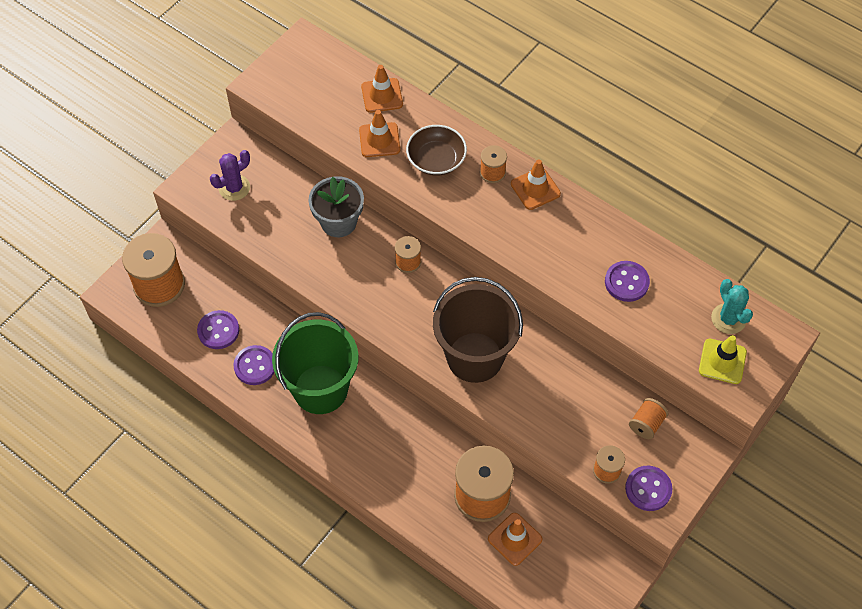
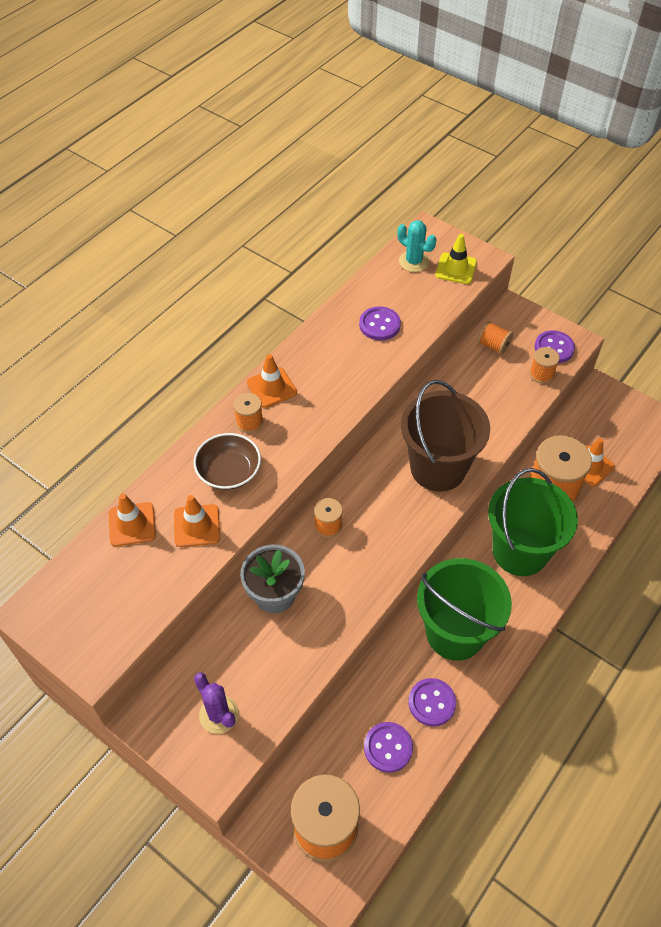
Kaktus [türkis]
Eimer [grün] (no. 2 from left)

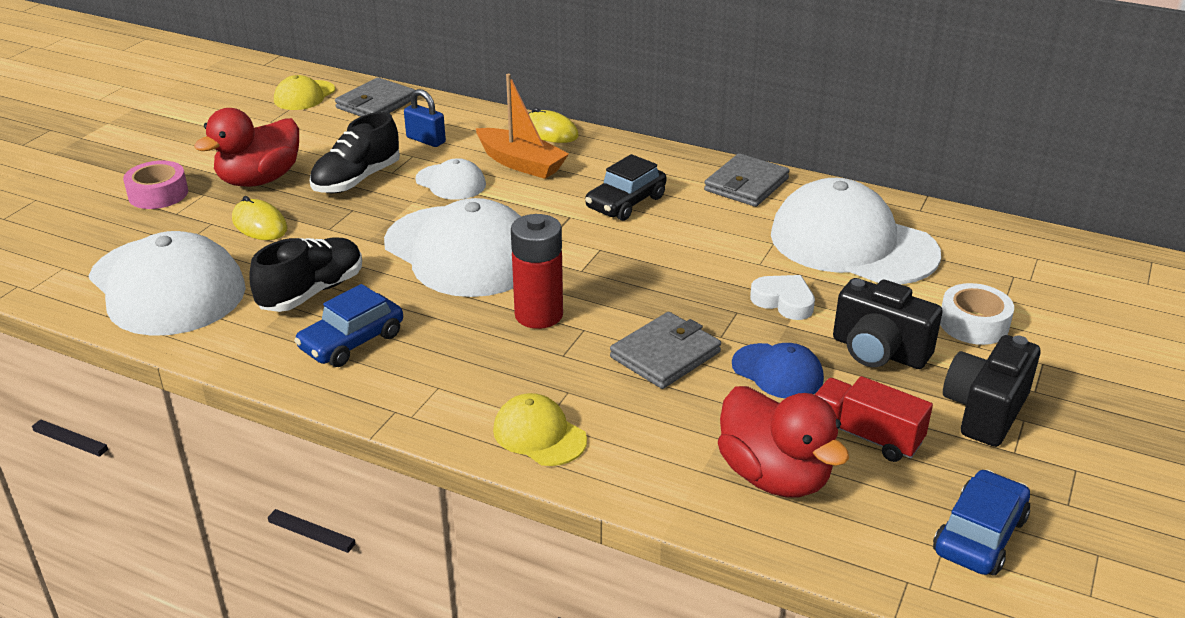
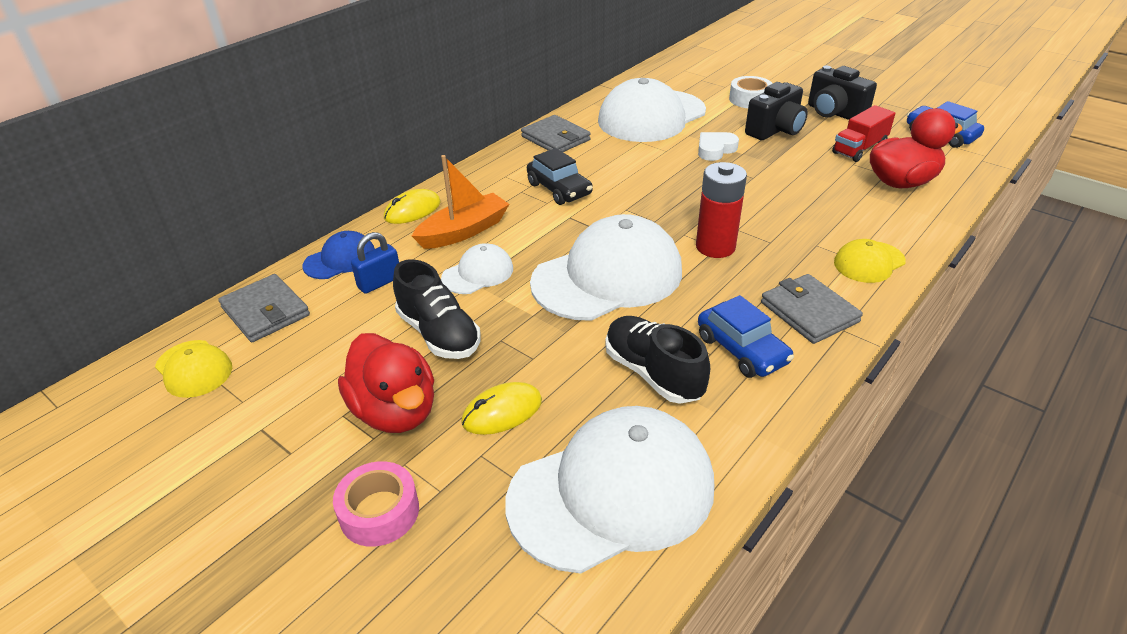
Geldbörse [grau] (no. 3 from left)
Kappe [blau]

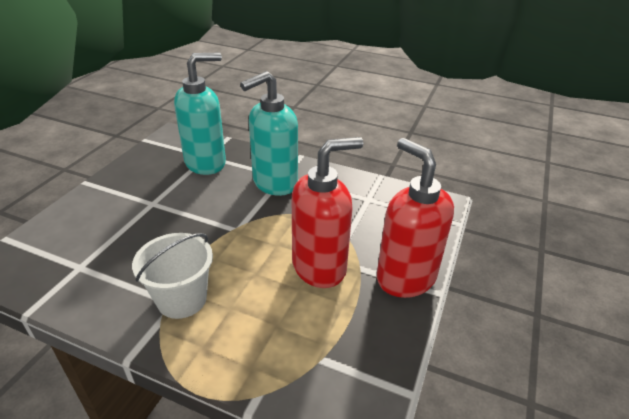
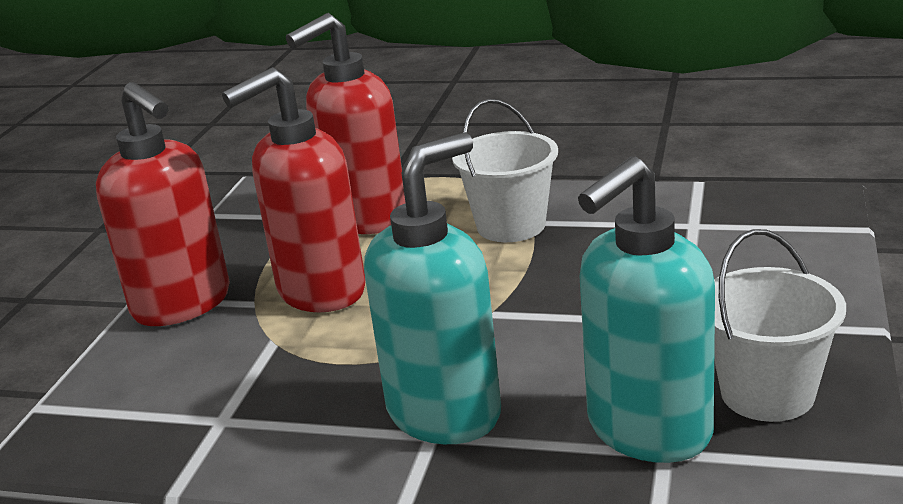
Seifenspender [rot] (no. 3 from left)
Eimer [weiß] (no. 2 from left)

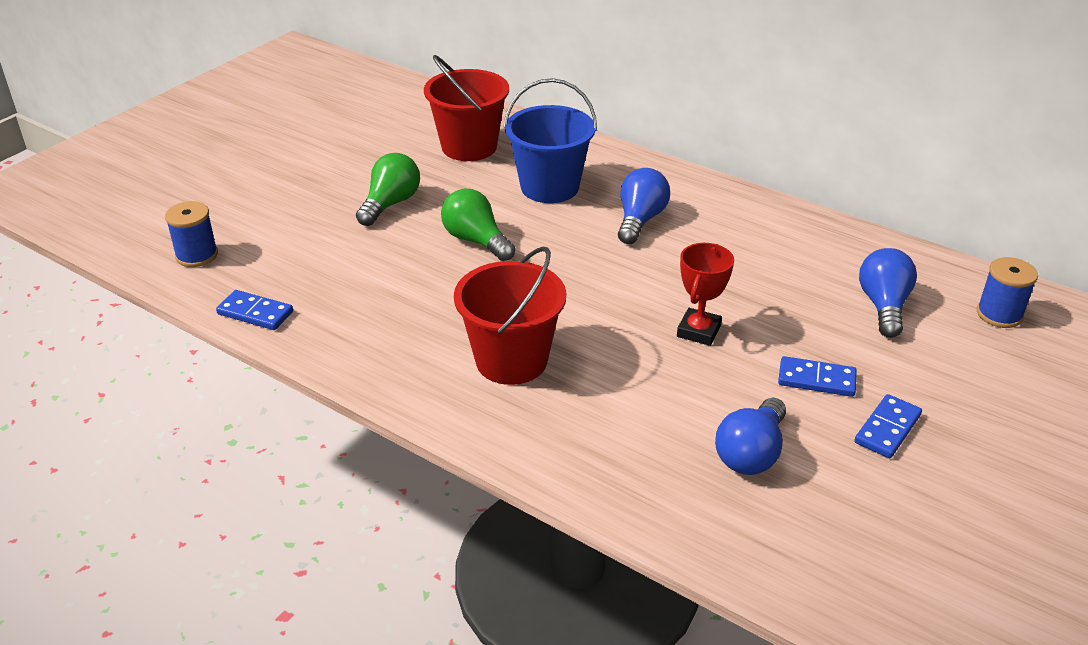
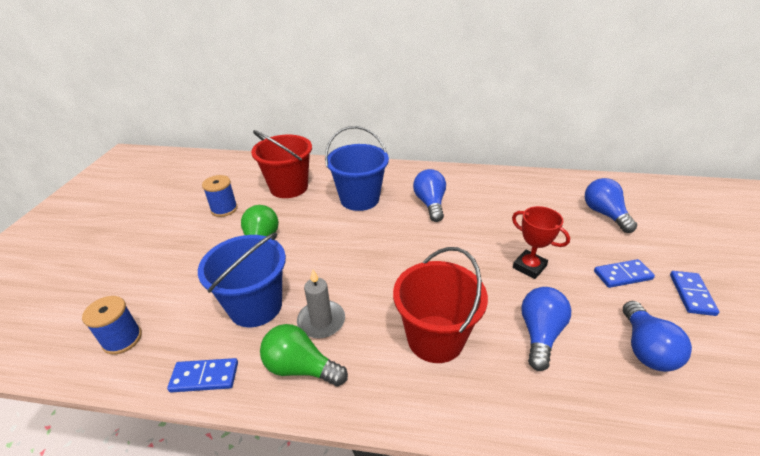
Glühbirne [grün] (no. 2 from left)
Pokal [rot]
Garnrolle [blau] (no. 2 from left)
Eimer [blau] (no. 1 from left)
Kerze [grau]
Glühbirne [blau] (no. 2 from left)

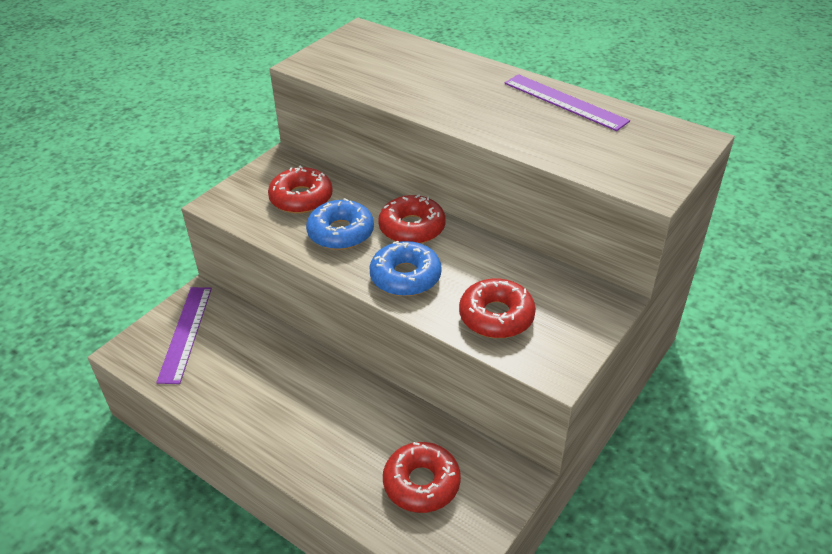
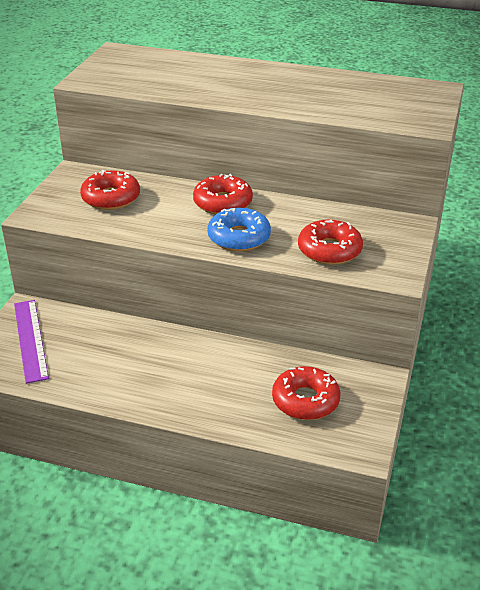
Donut [blau] (no. 1 from left in the first image)
Lineal [lila] (no. 2 from left in the first image)

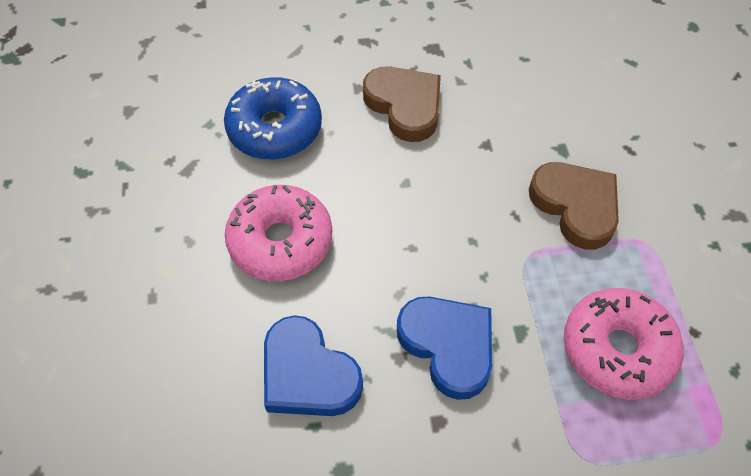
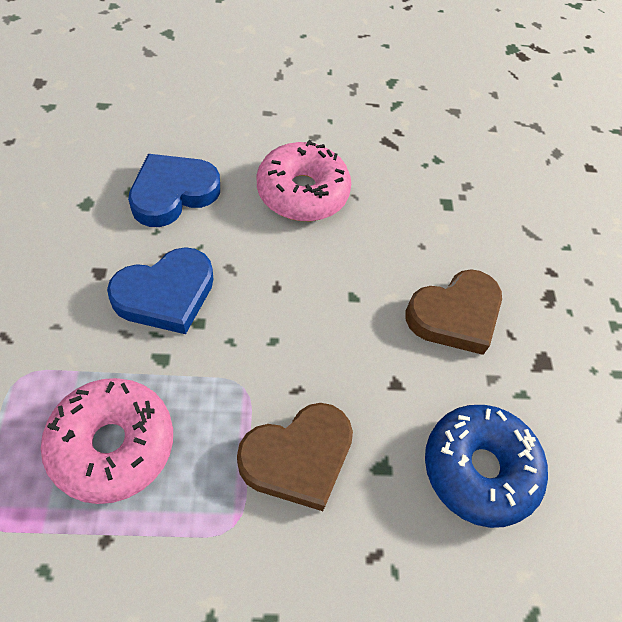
Donut [blau]

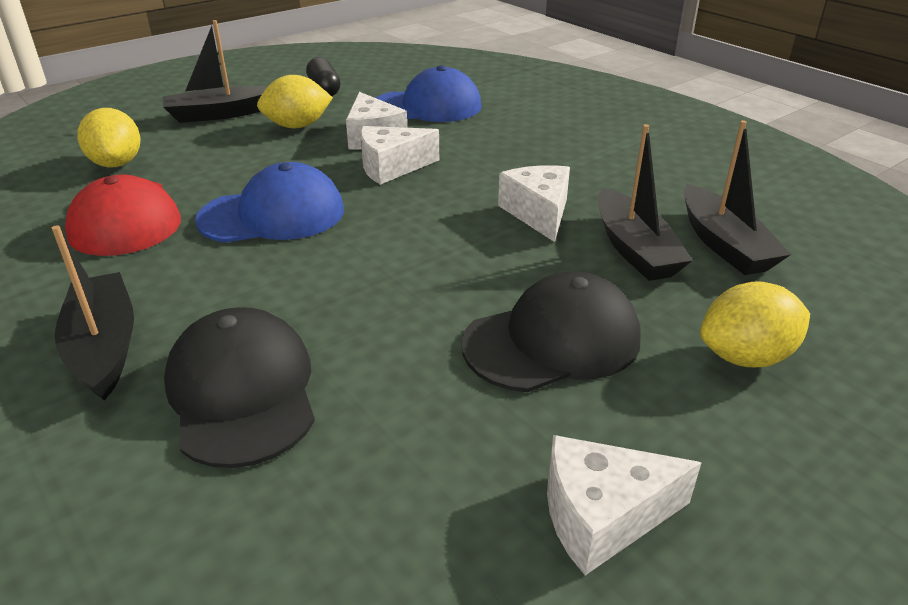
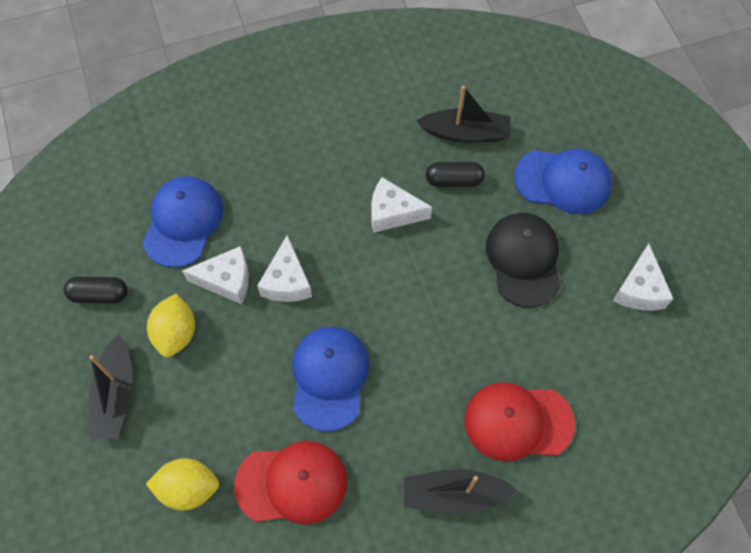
Kappe [rot] (no. 2 from left)
Kapsel [schwarz] (no. 2 from left)
Kappe [blau] (no. 3 from left)

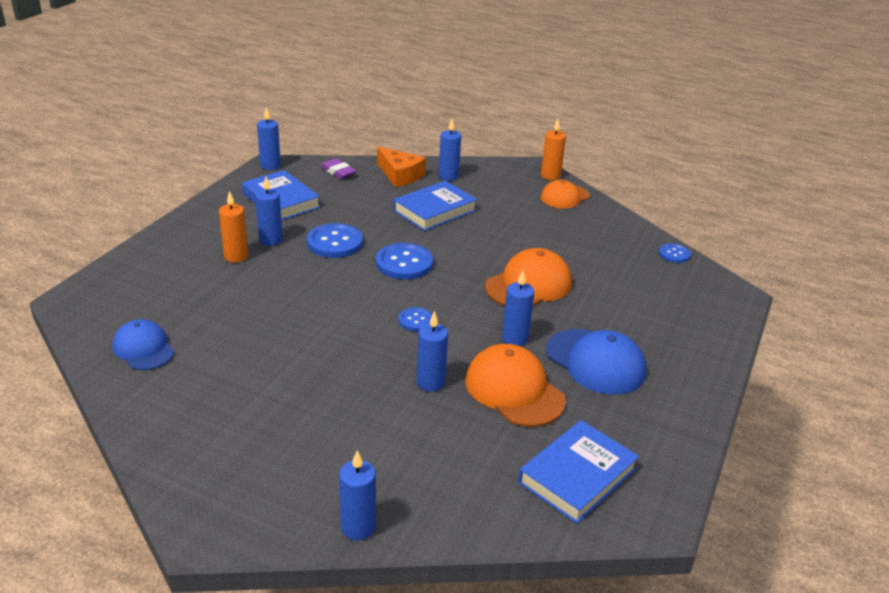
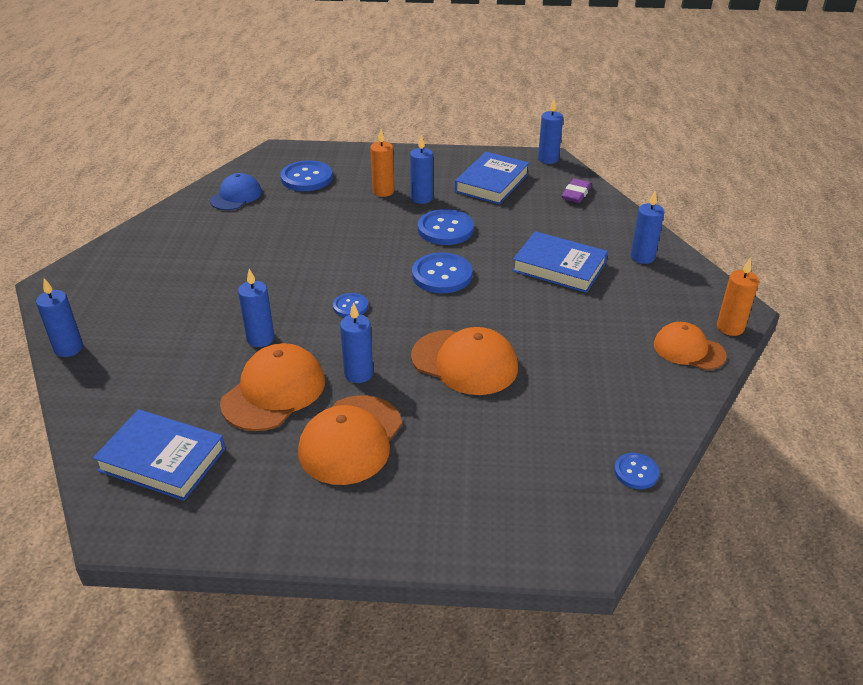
Käse [orange]
Kappe [orange] (no. 2 from left)
Knopf [blau] (no. 1 from left)

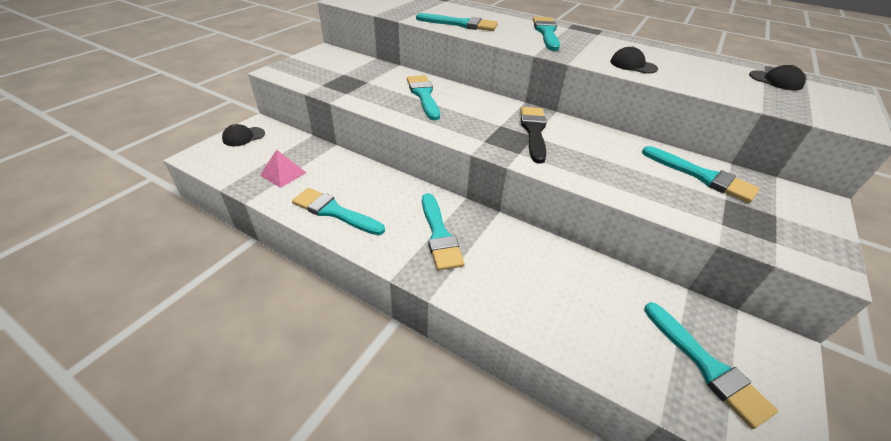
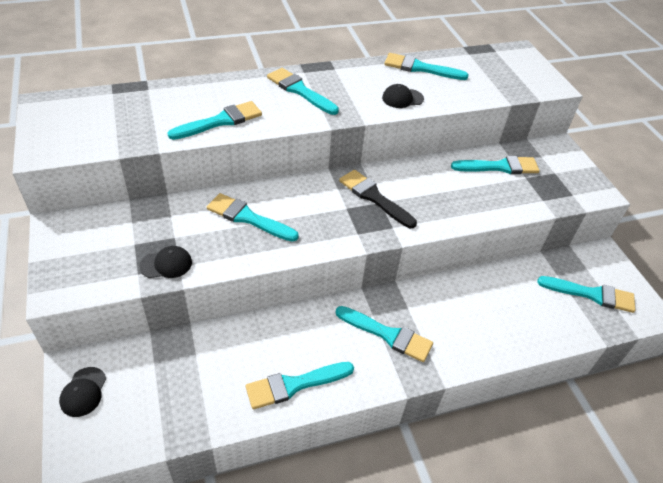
Pyramide [rosa]
Kappe [schwarz] (no. 2 from left)
Pinsel [türkis] (no. 6 from left)

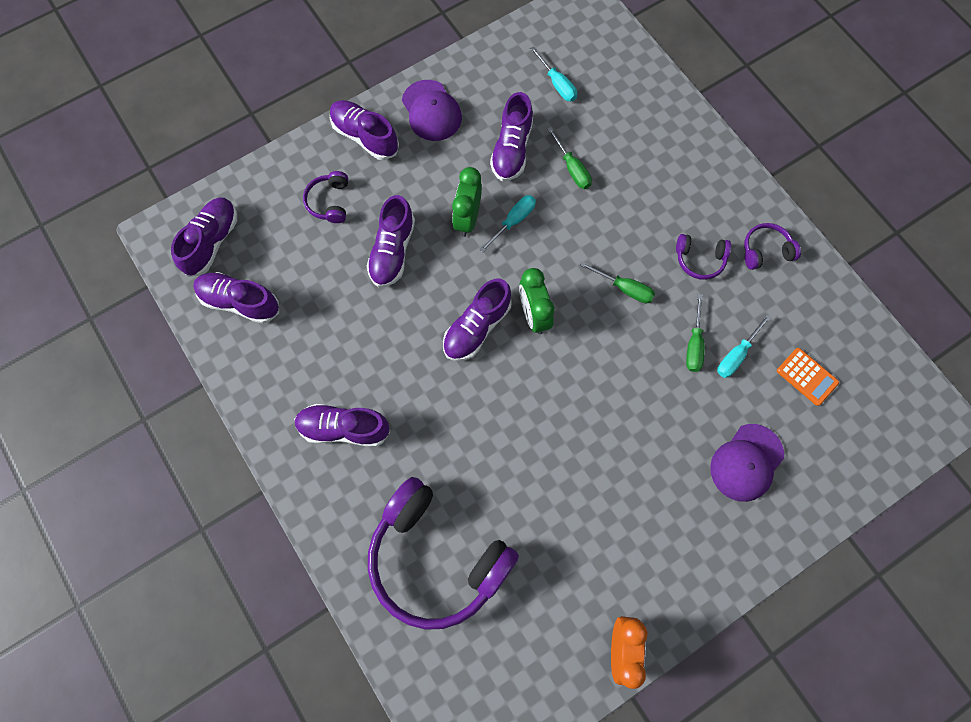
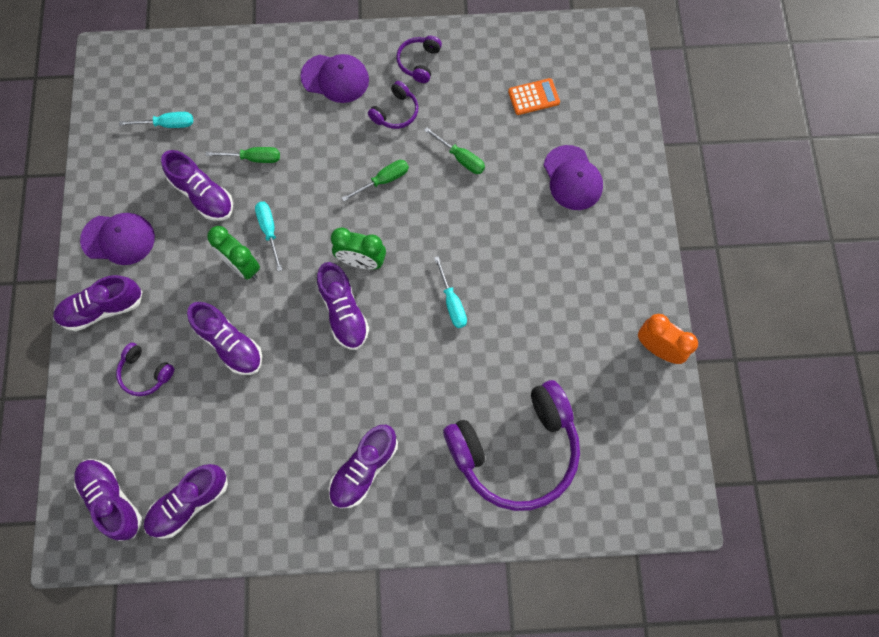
Schraubenzieher [türkis] (no. 3 from left)
Kappe [lila] (no. 2 from left)

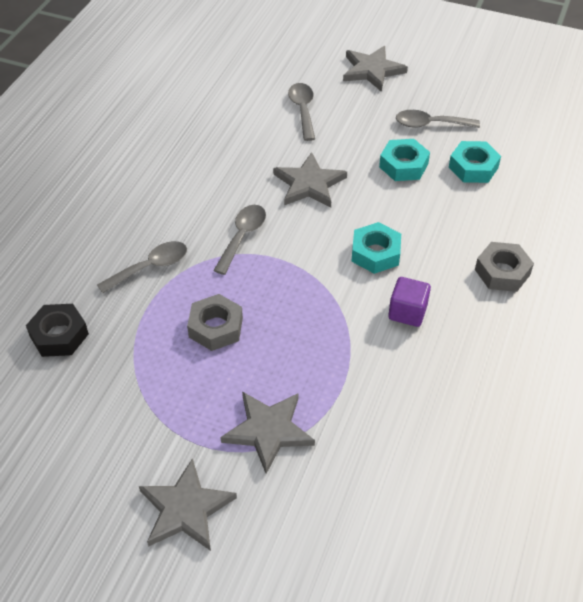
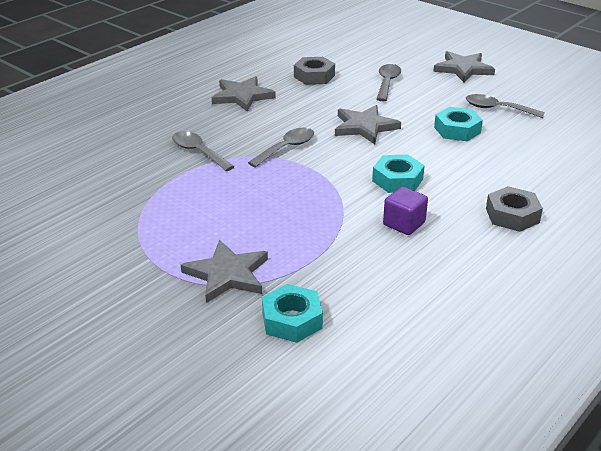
Sechskantmutter [schwarz]
Löffel [grau] (no. 1 from left)
Stern [grau] (no. 2 from left)
Sechskantmutter [grau] (no. 1 from left)
Sechskantmutter [türkis] (no. 1 from left)

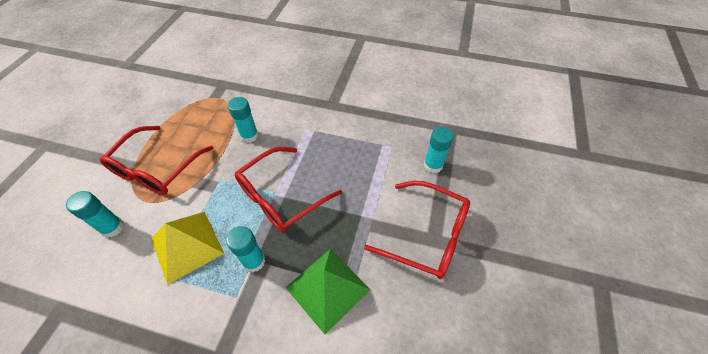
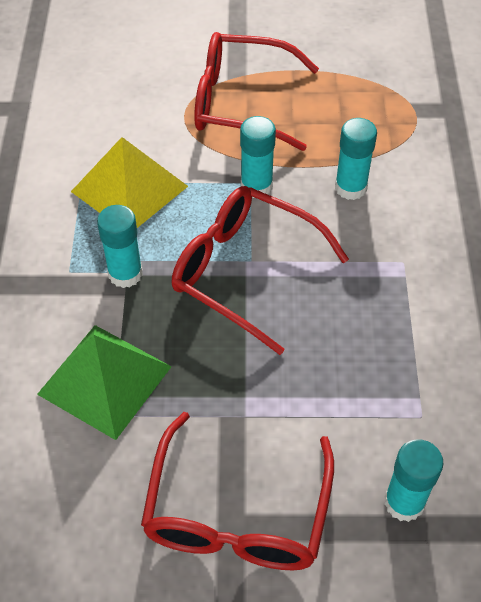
Klebestift [türkis] (no. 2 from left)

